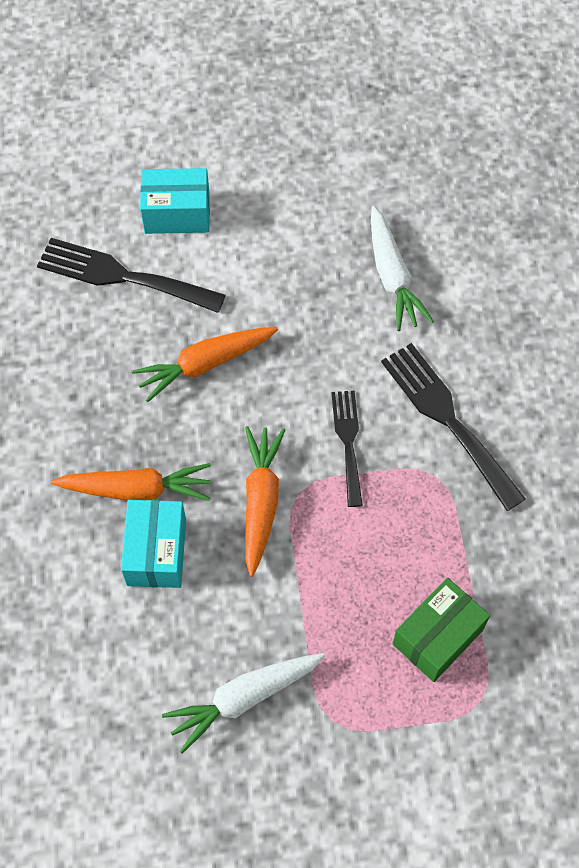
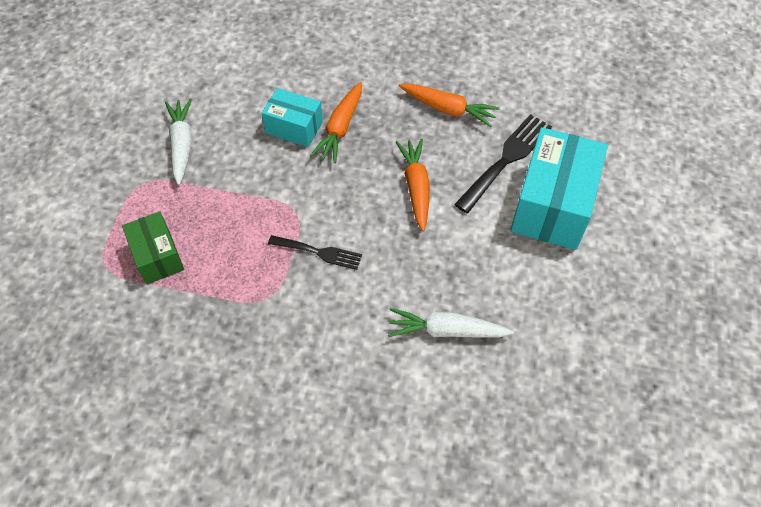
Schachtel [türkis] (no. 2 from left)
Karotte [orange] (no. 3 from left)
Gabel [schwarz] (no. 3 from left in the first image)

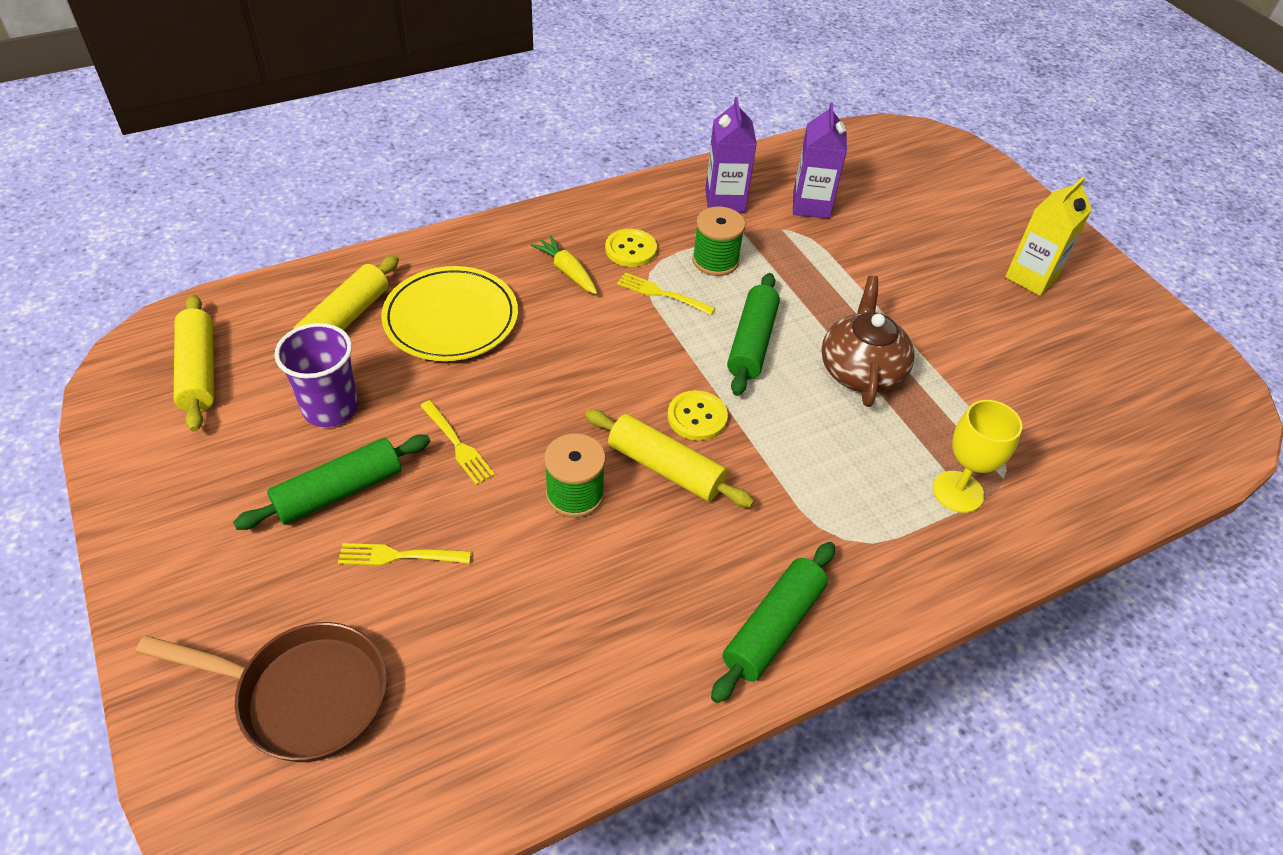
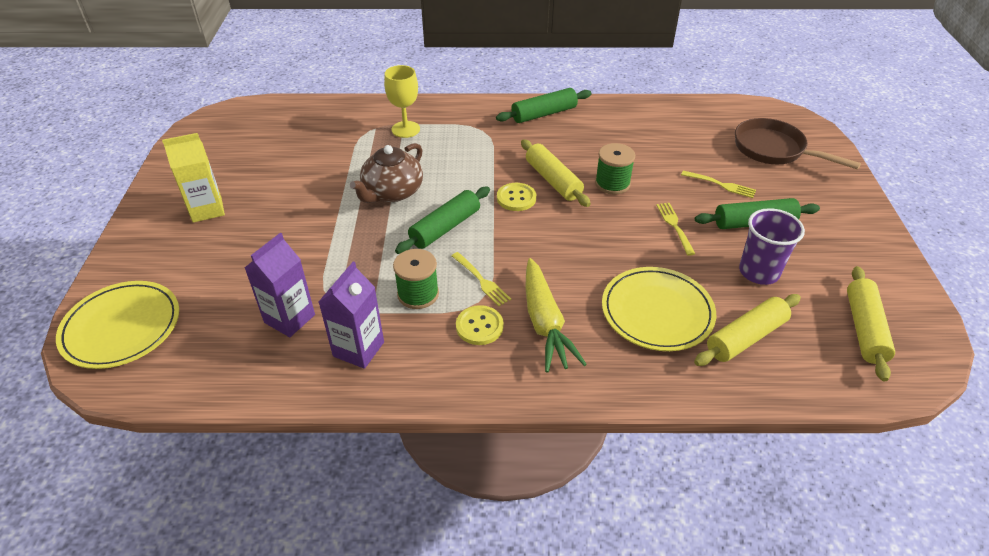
Karotte [gelb]
Teller [gelb] (no. 1 from left)

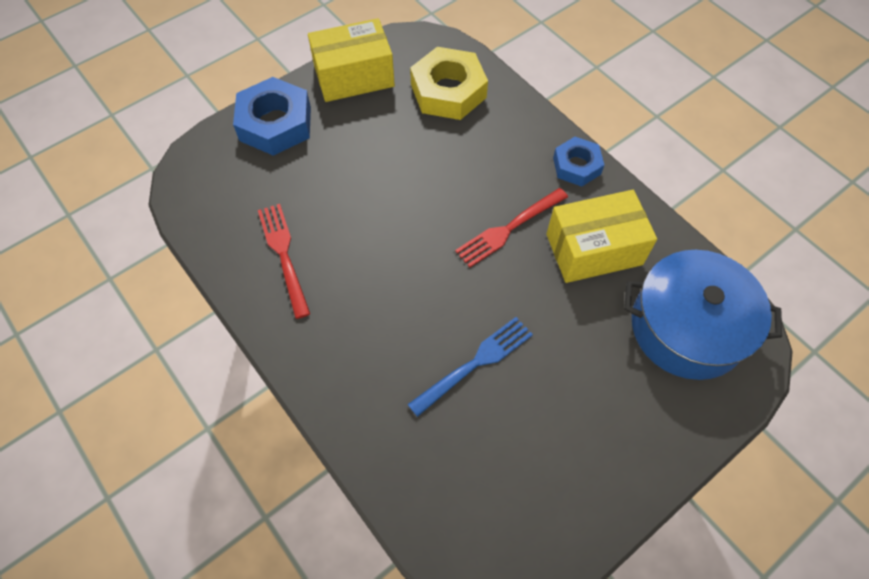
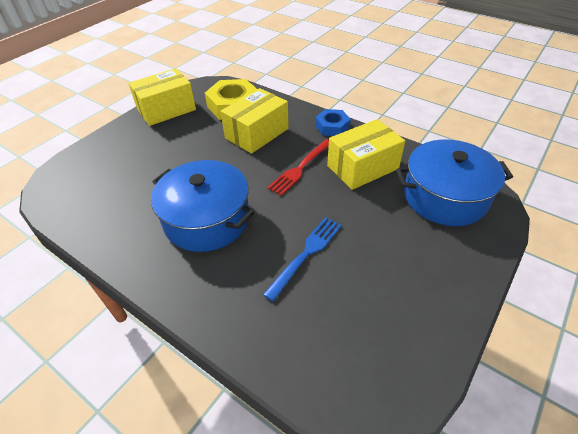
Sechskantmutter [blau] (no. 1 from left in the first image)
Gabel [rot] (no. 1 from left in the first image)
Kochtopf [blau] (no. 1 from left)
Schachtel [gelb] (no. 2 from left)

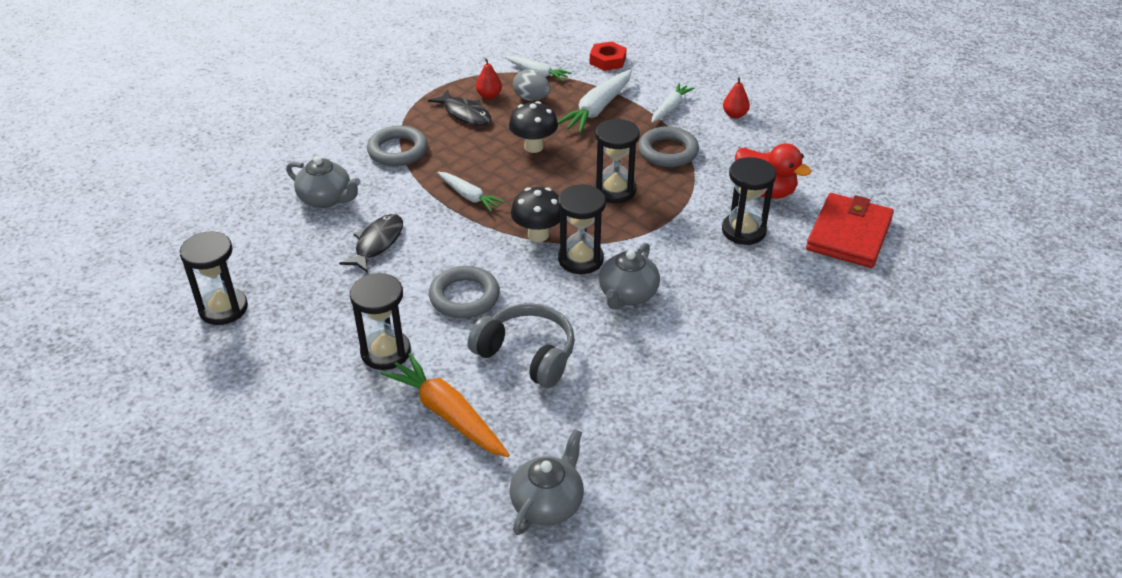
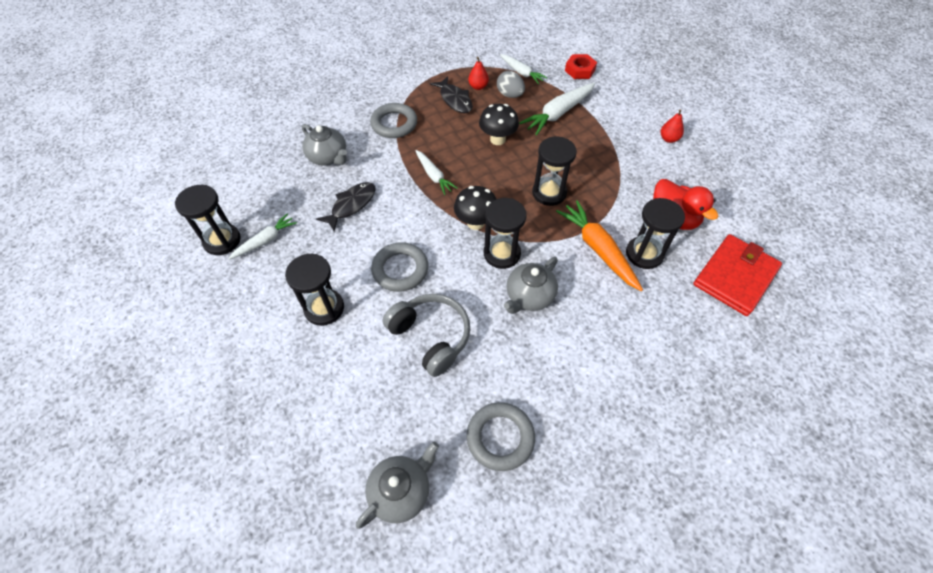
Karotte [orange]
Ring [grau] (no. 3 from left)
Karotte [weiß] (no. 1 from left)

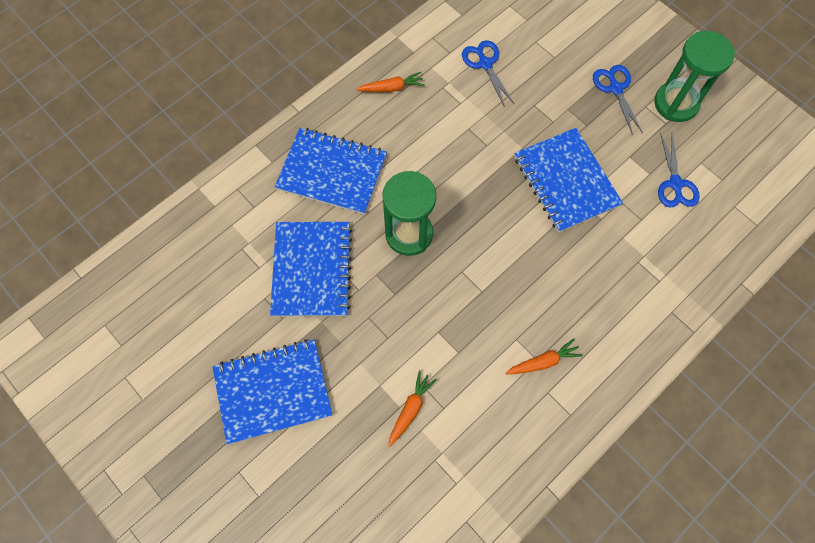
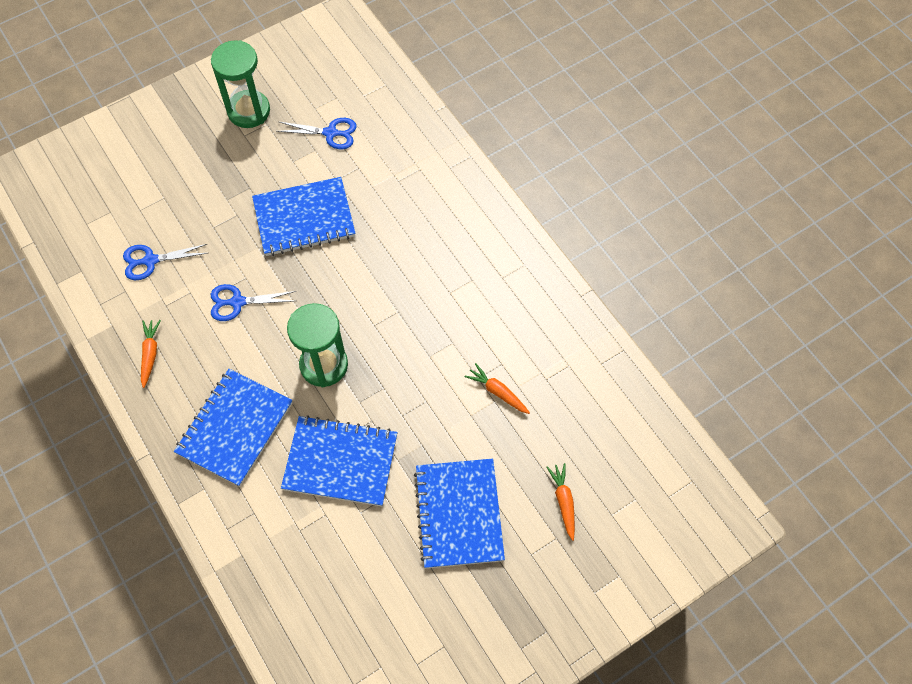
Karotte [orange] (no. 3 from left)
Schere [blau] (no. 2 from left)

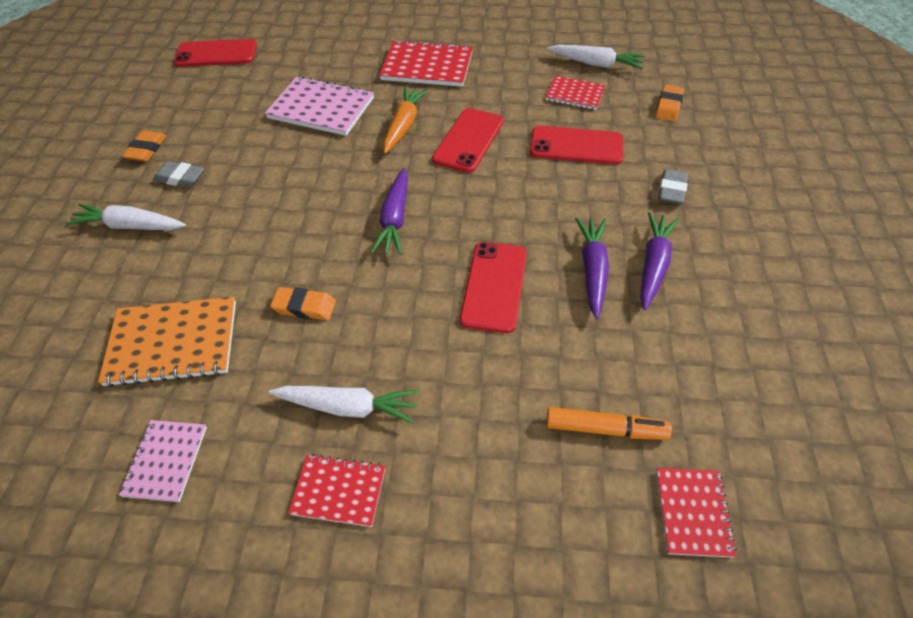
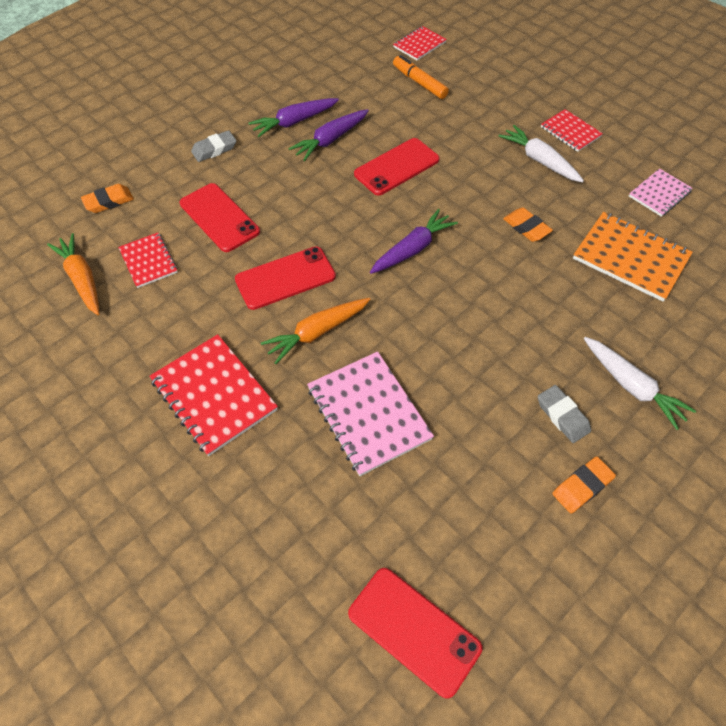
Karotte [orange] (no. 1 from left)

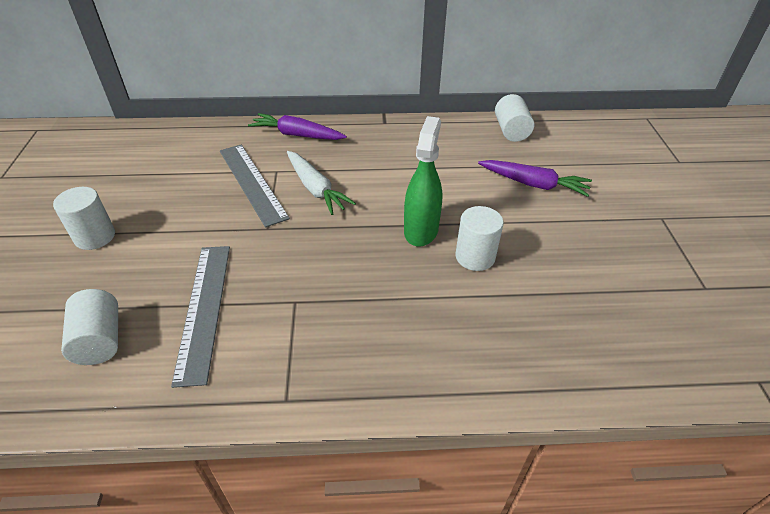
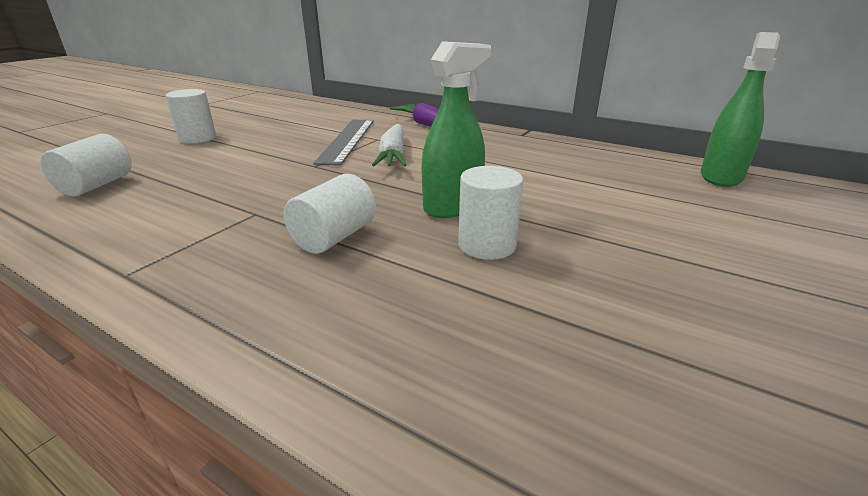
Lineal [grau] (no. 1 from left in the first image)
Karotte [lila] (no. 2 from left in the first image)
Vollzylinder [weiß] (no. 3 from left)
Sprühflasche [grün] (no. 2 from left)

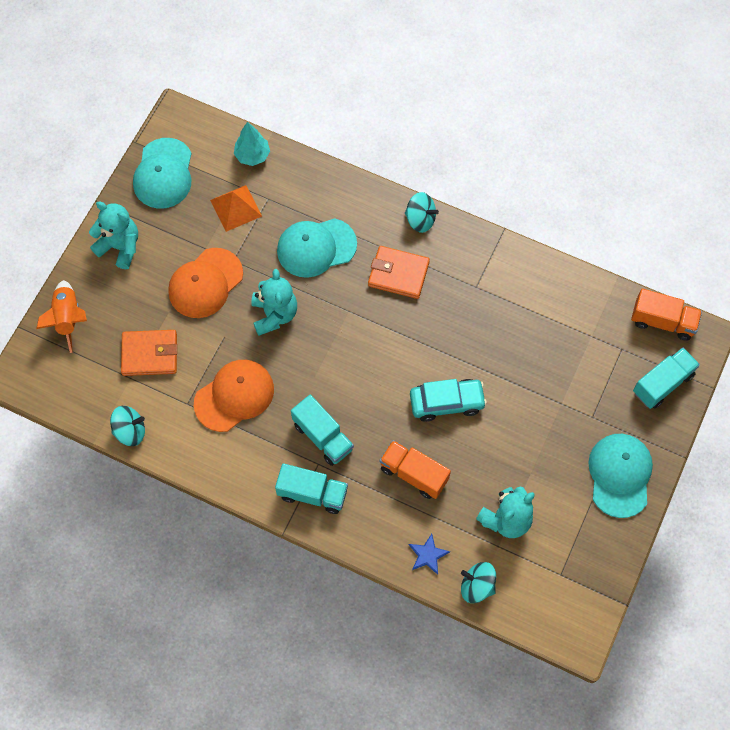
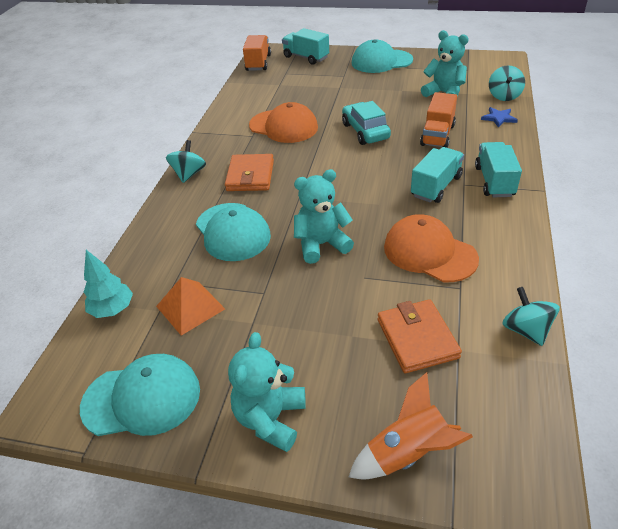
Kappe [orange] (no. 1 from left)

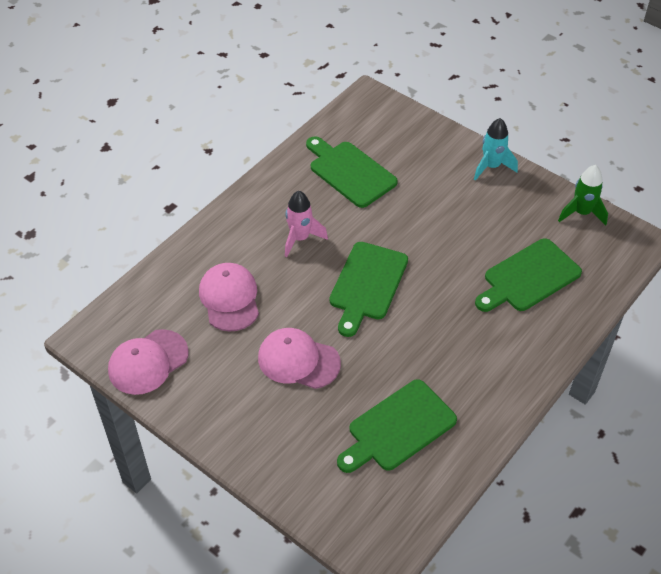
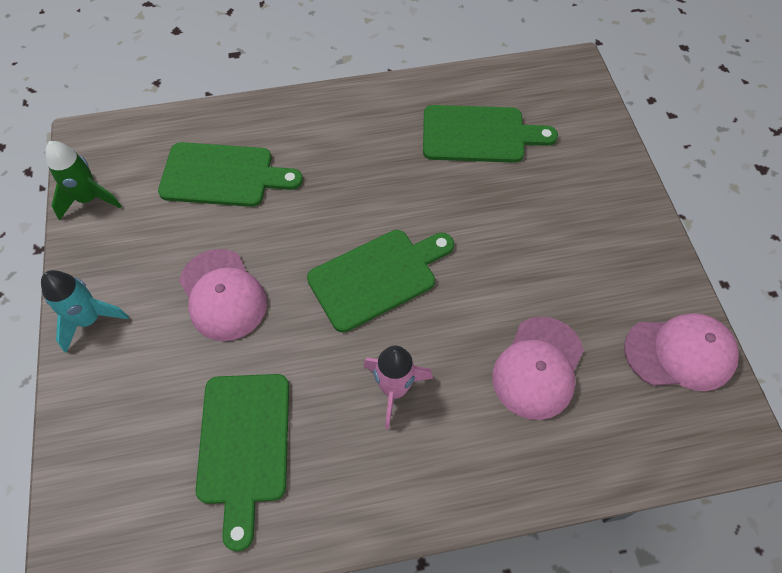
Kappe [rosa] (no. 1 from left)

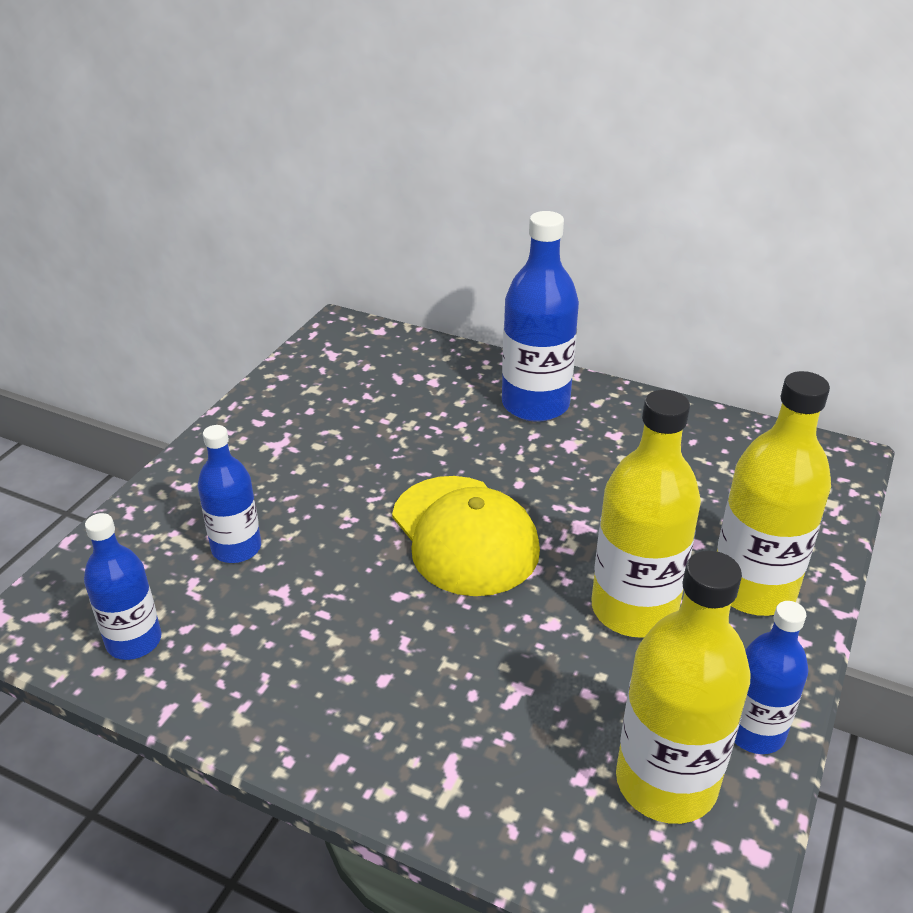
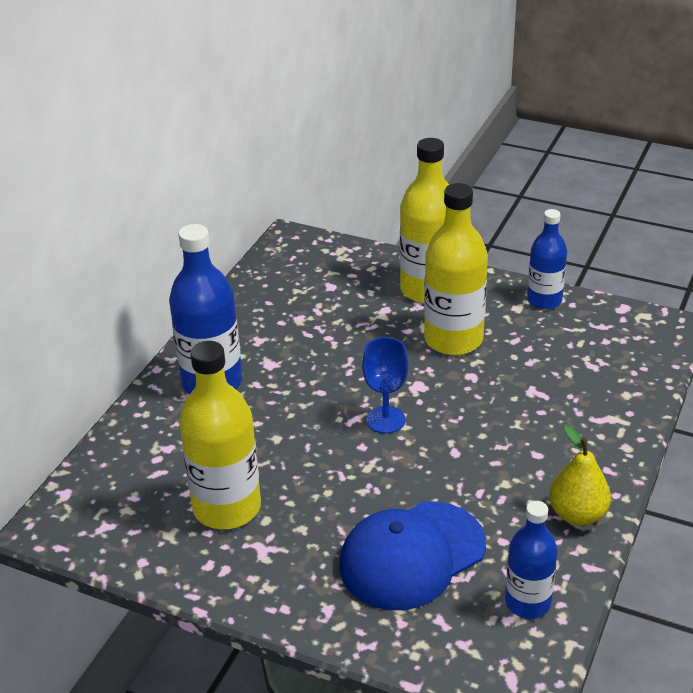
Kappe [blau]
Kelch [blau]
Flasche [gelb] (no. 1 from left)
Birne [gelb]

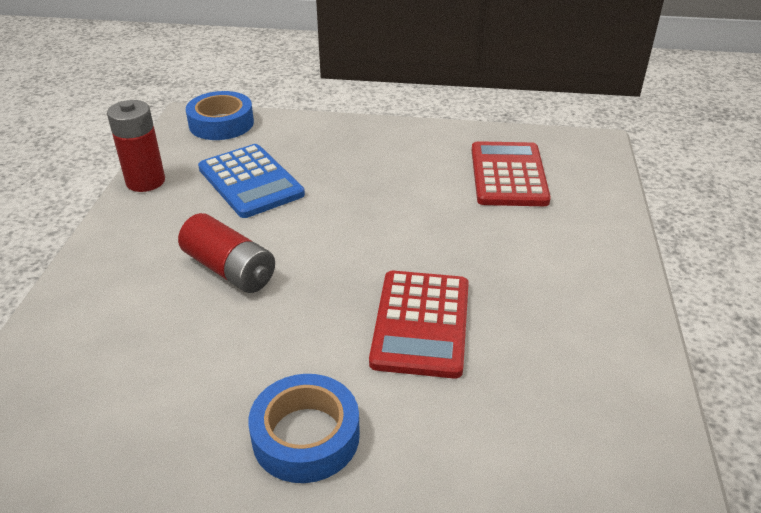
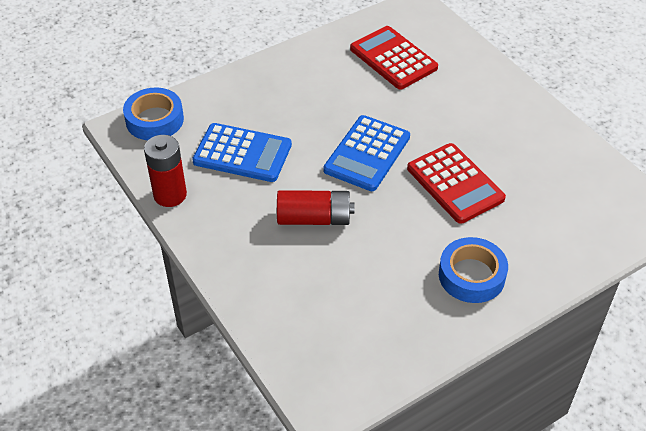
Taschenrechner [blau] (no. 2 from left)

